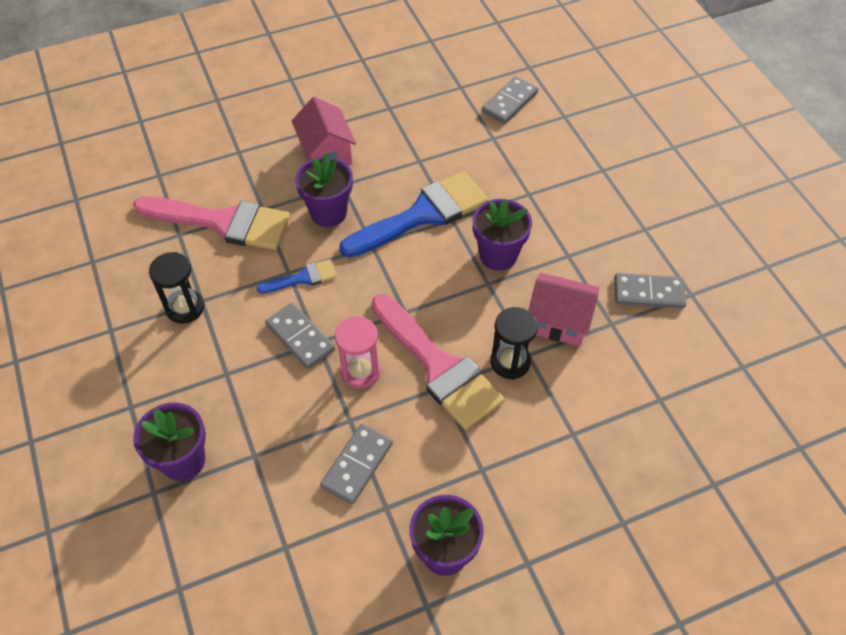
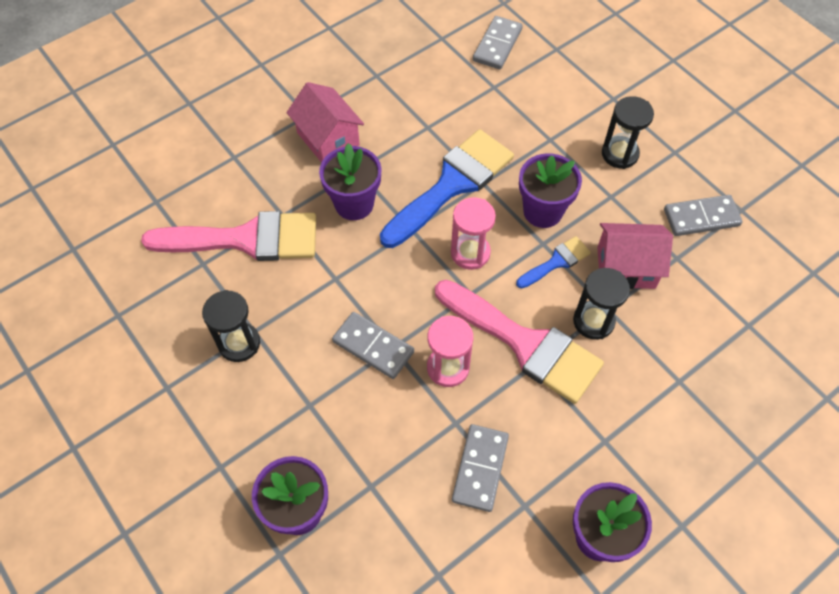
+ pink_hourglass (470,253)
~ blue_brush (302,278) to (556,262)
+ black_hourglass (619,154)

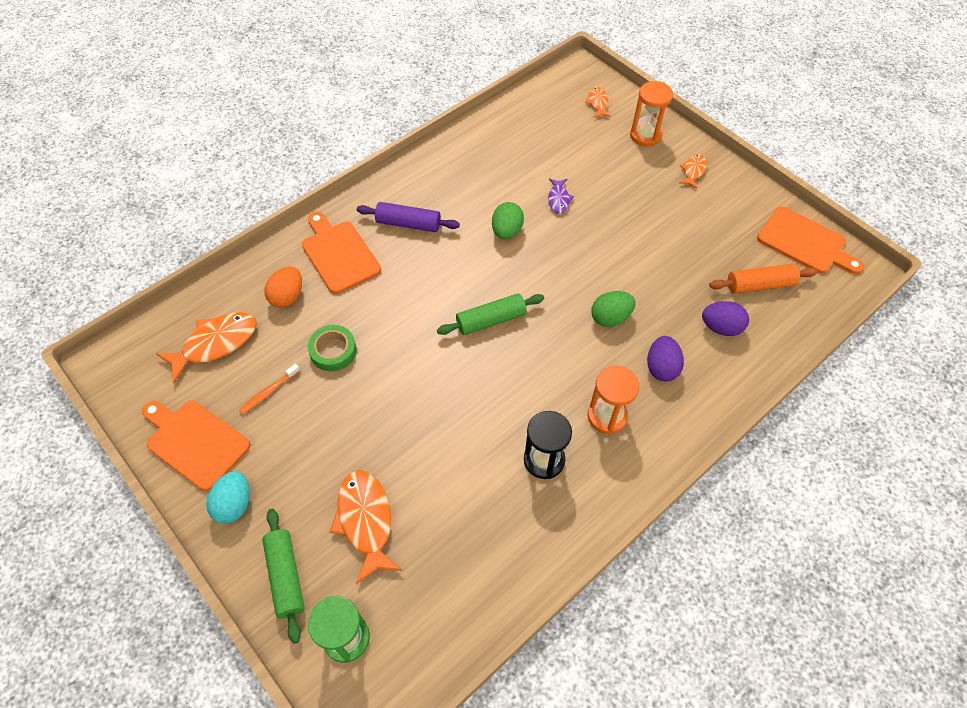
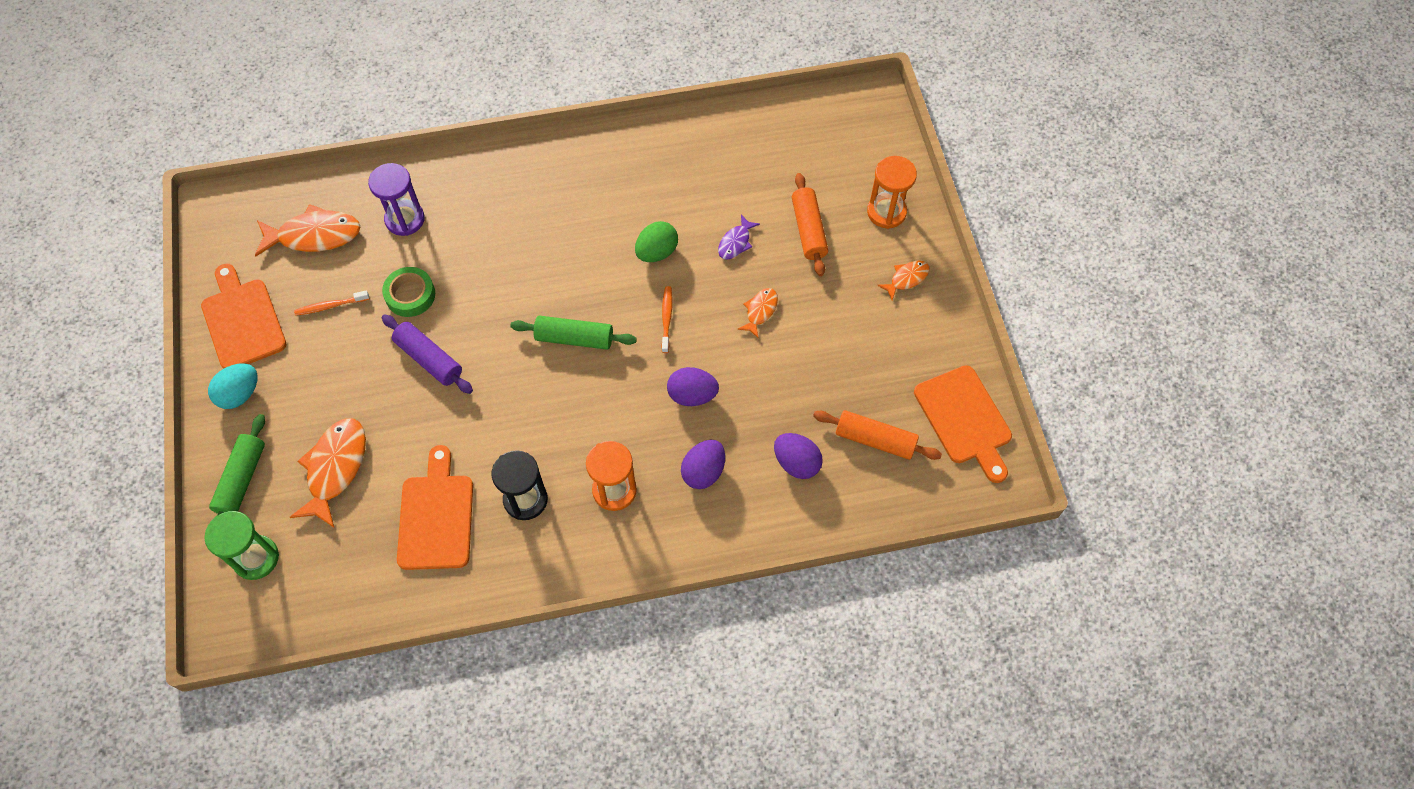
~ orange_egg (287,296) to purple_hourglass (405,219)
~ purple_rolling_pin (408,224) to (429,359)
~ orange_cutting_board (339,254) to (436,516)
+ orange_toothbrush (666,318)
~ green_egg (610,317) to purple_egg (692,395)
~ orange_fish (597,103) to (760,311)
+ orange_rolling_pin (808,230)

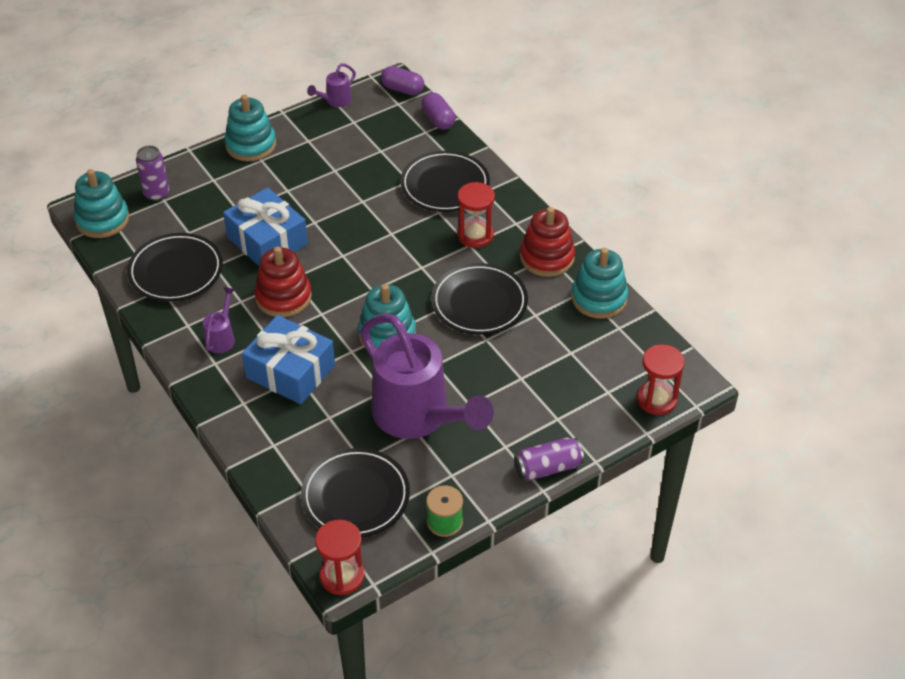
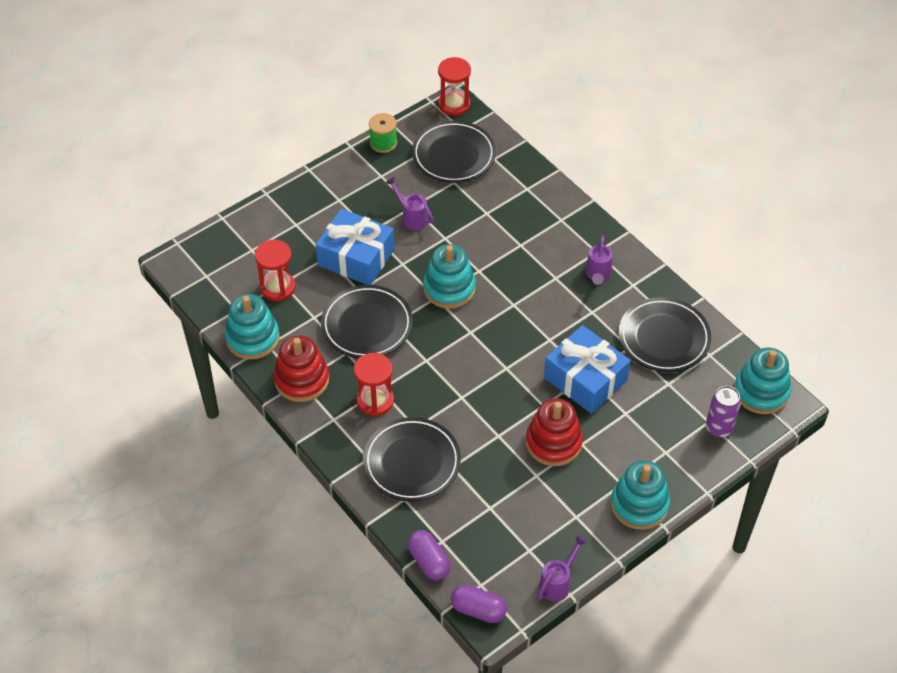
~ red_hourglass (656,399) to (277,287)
~ blue_gift (290,371) to (356,257)
~ purple_watering_can (419,418) = (411,217) x0.41
~ red_stacking_toy (283,297) to (553,442)
- purple_can (547,467)

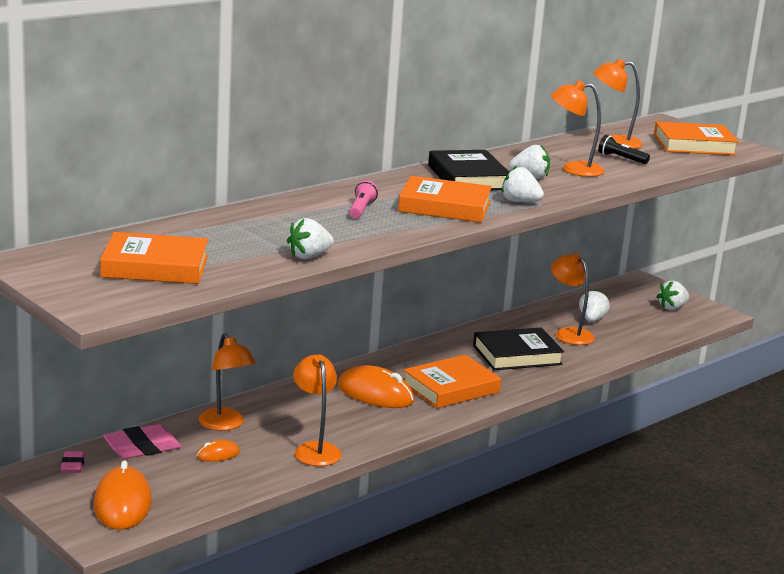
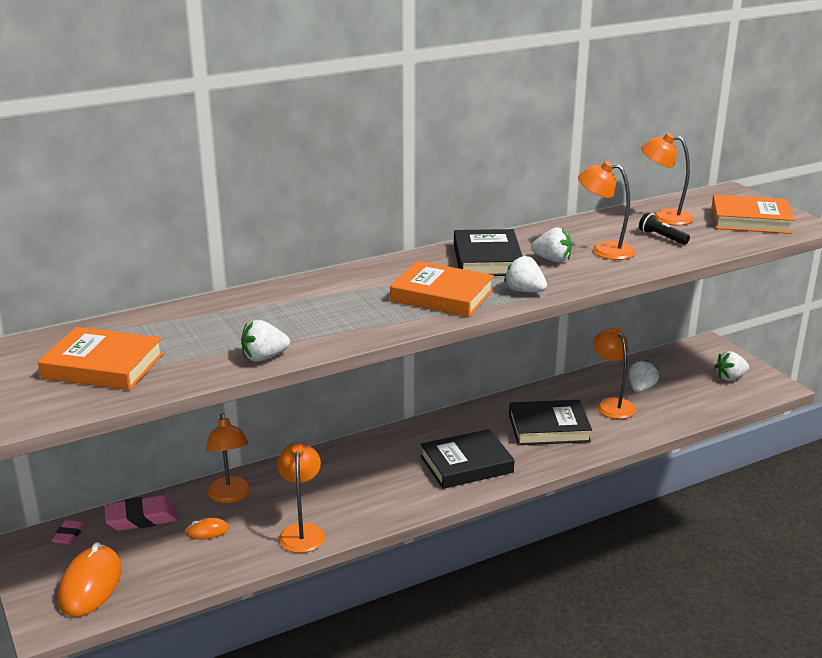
~ orange_book (450,388) to black_book (466,464)
- orange_mouse (375,394)
- pink_flashlight (361,209)

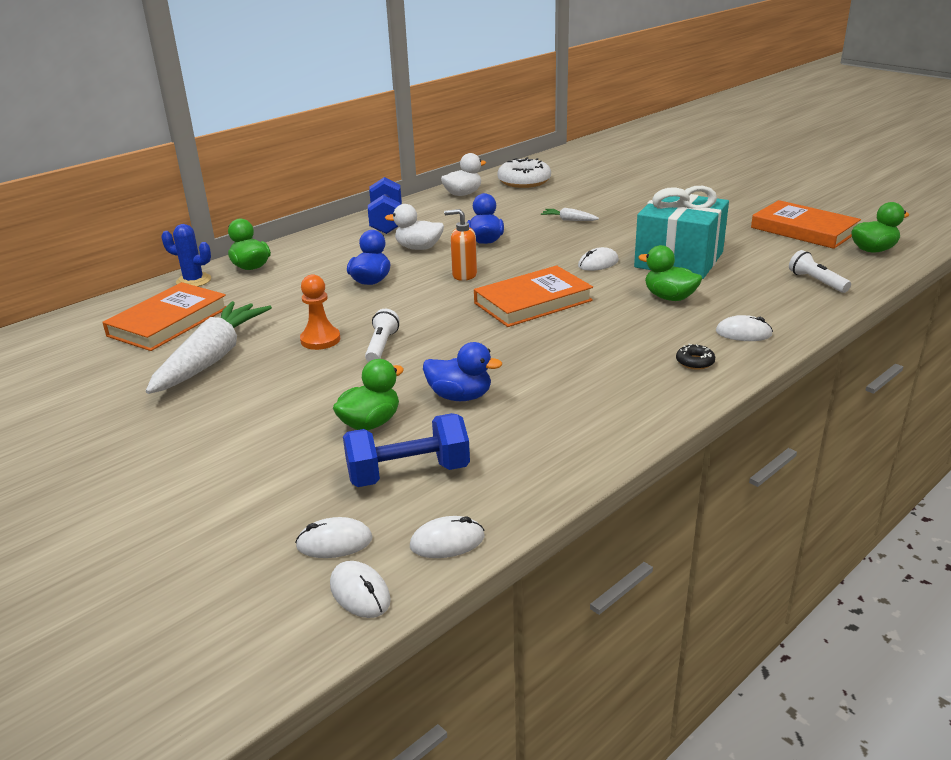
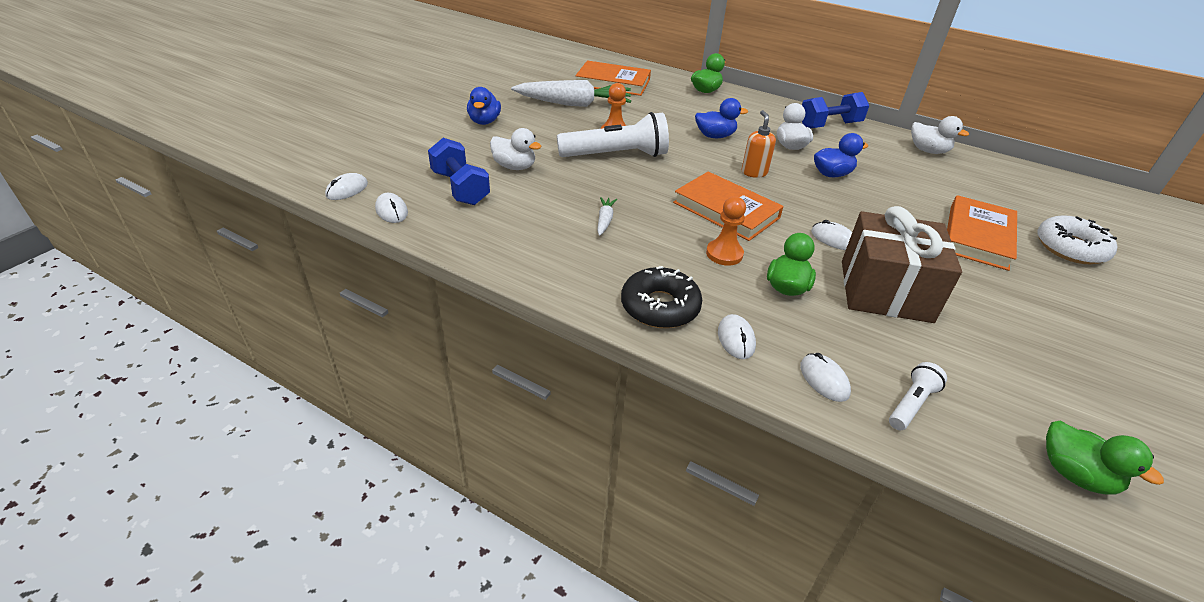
~ blue_duck (460,396) to (484,121)
~ green_duck (370,423) to white_duck (514,167)
~ white_flashlight (381,346) = (616,155) x2.06
~ white_carrot (569,220) to (605,220)
~ black_donut (695,362) = (660,306) x2.18
+ orange_pawn (724,254)
~ white_mouse (334,542) to (824,379)
~ turquoise_gift (679,260) to brown_gift (885,291)
~ orange_book (804,230) to (978,237)
~ white_donut (524,181) to (1070,248)
- blue_cactus (193,281)

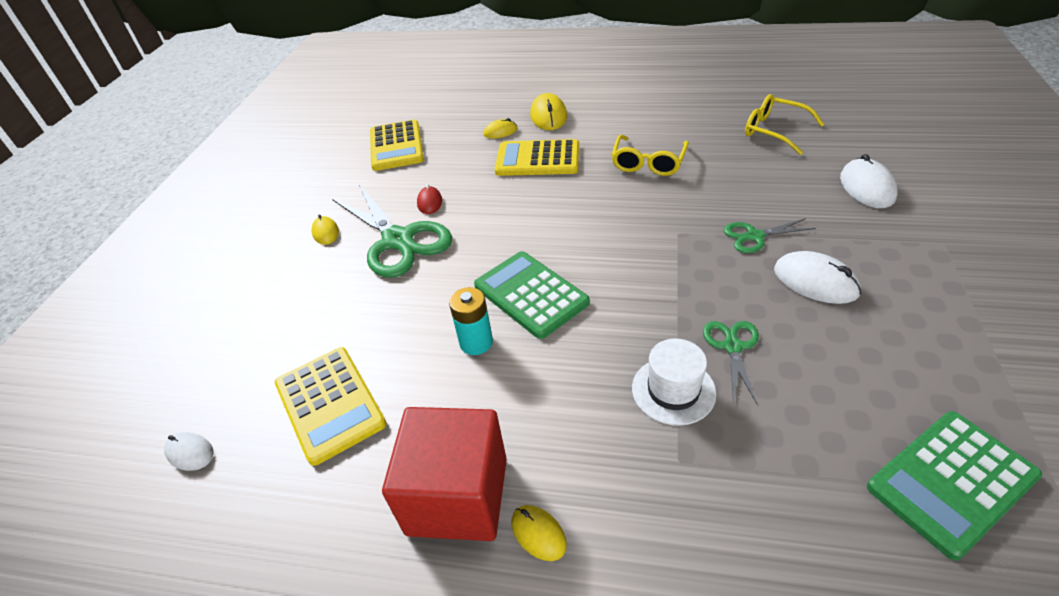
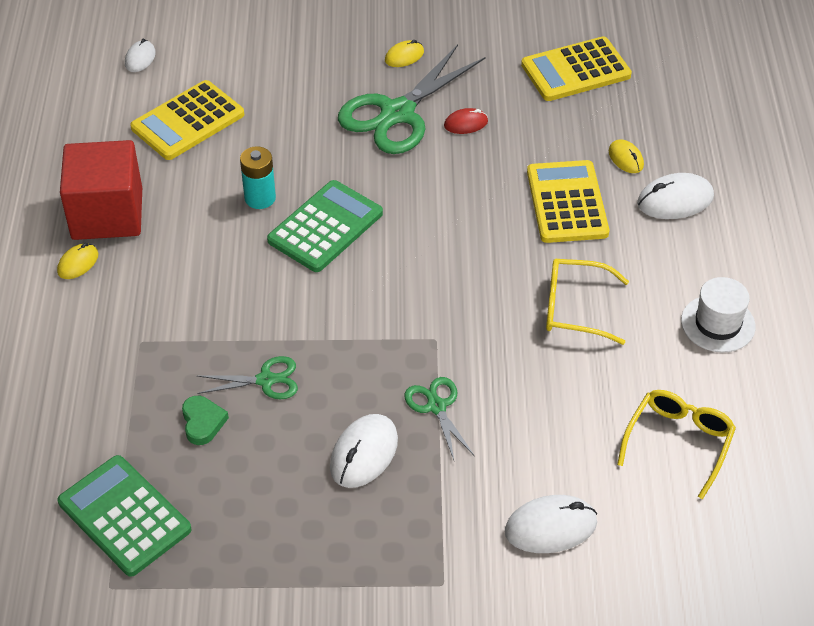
+ green_heart (203,422)
~ yellow_mouse (548,116) to white_mouse (675,200)
~ white_hat (673,390) to (718,323)

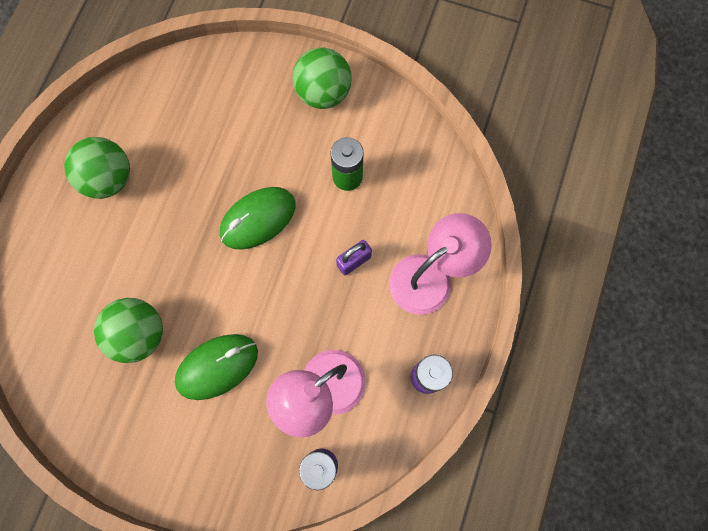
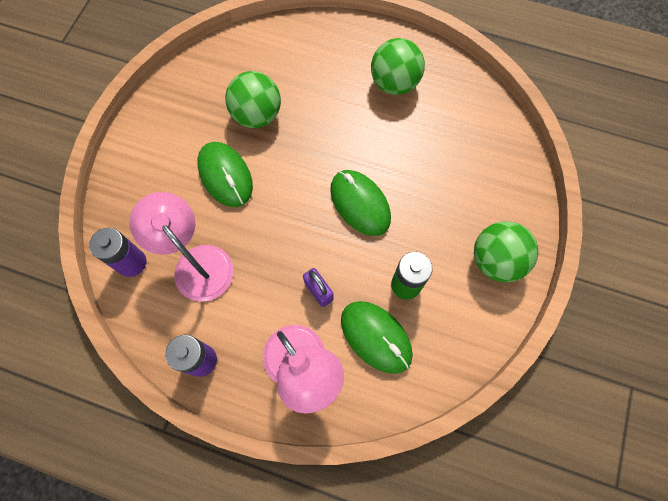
+ green_mouse (376,337)

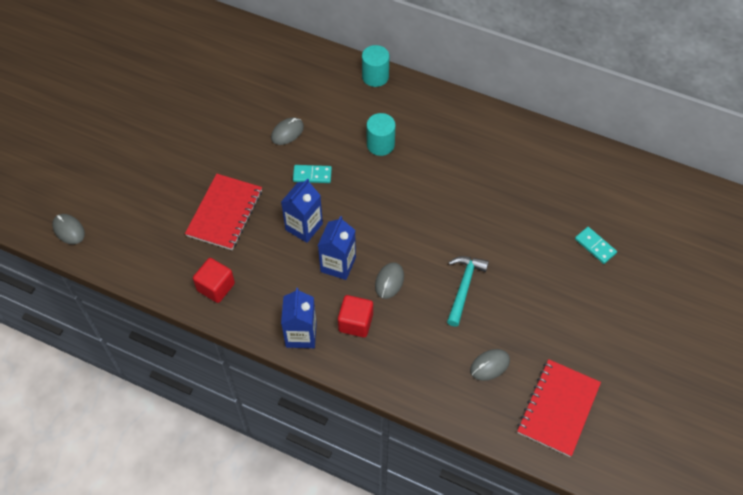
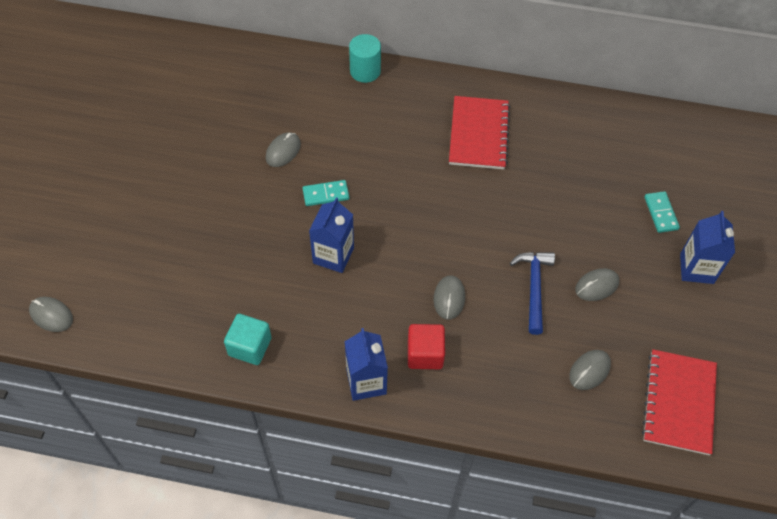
~ red_cube (216,287) to turquoise_cube (250,347)
~ red_notebook (224,213) to (478,134)
~ turquoise_hammer (464,287) to blue_hammer (534,287)
+ grey_mouse (596,286)
~ turquoise_domino (595,246) = (661,213) 45 degrees clockwise
~ blue_carton (338,264) to (696,268)
- turquoise_cylinder (380,144)

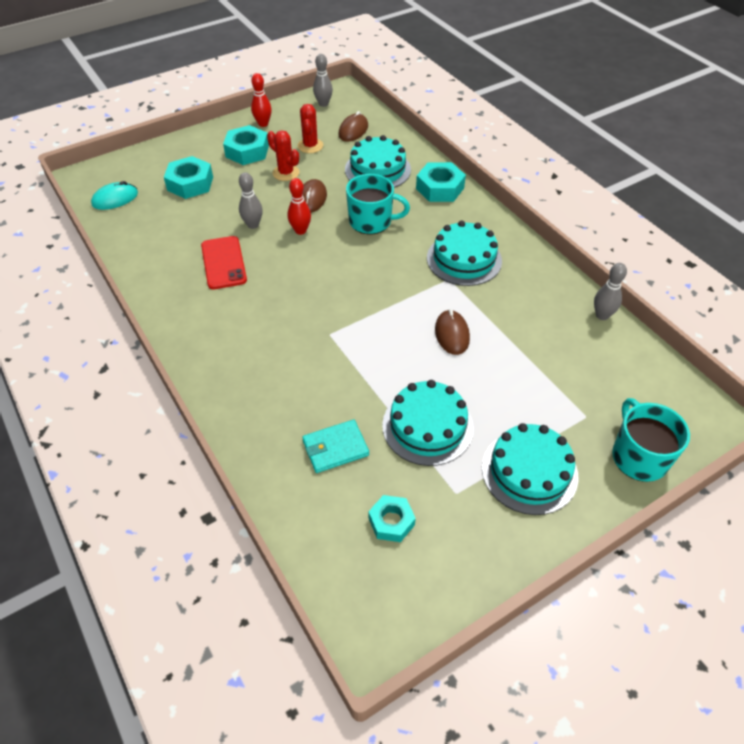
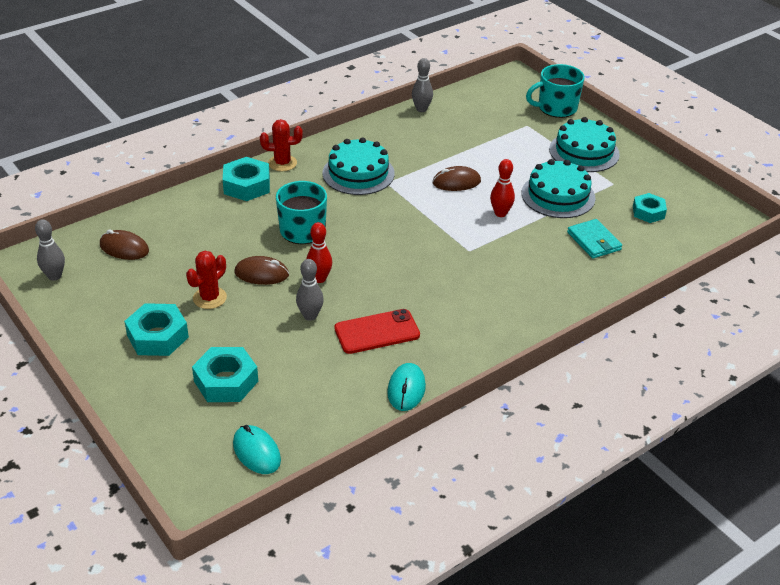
~ red_cactus (310,146) to (282,163)
+ turquoise_mouse (406,389)
~ red_bowling_pin (263,124) to (500,213)
- turquoise_cake (377,169)

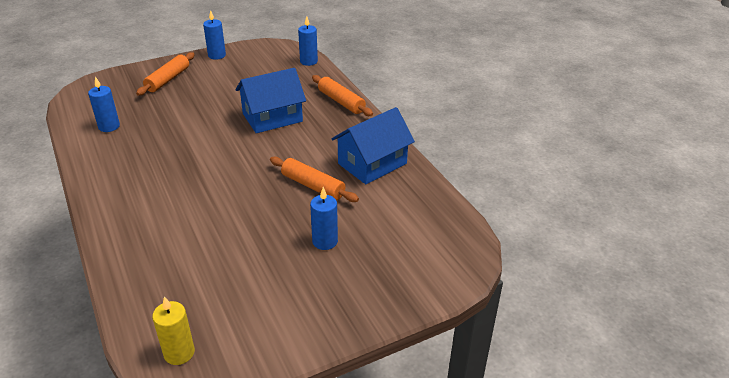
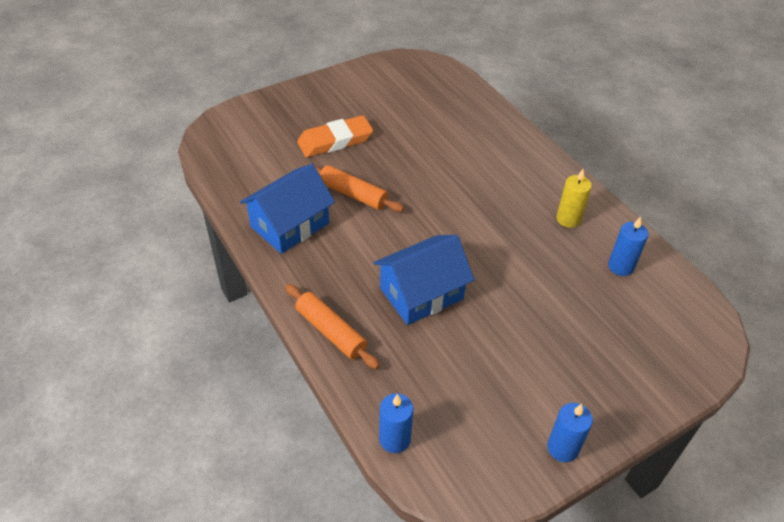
~ blue_candle (325,241) to orange_eraser (335,141)
~ yellow_candle (179,353) to (568,219)
- orange_rolling_pin (168,79)

